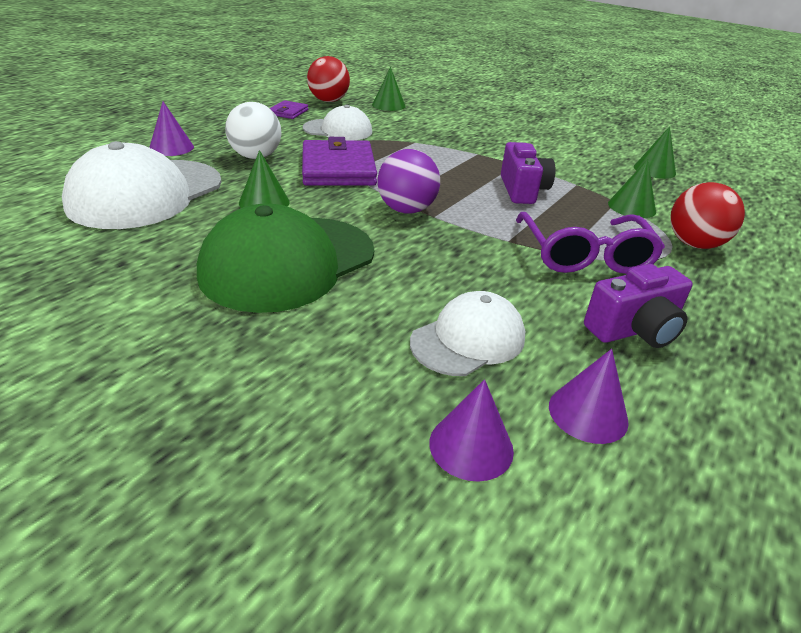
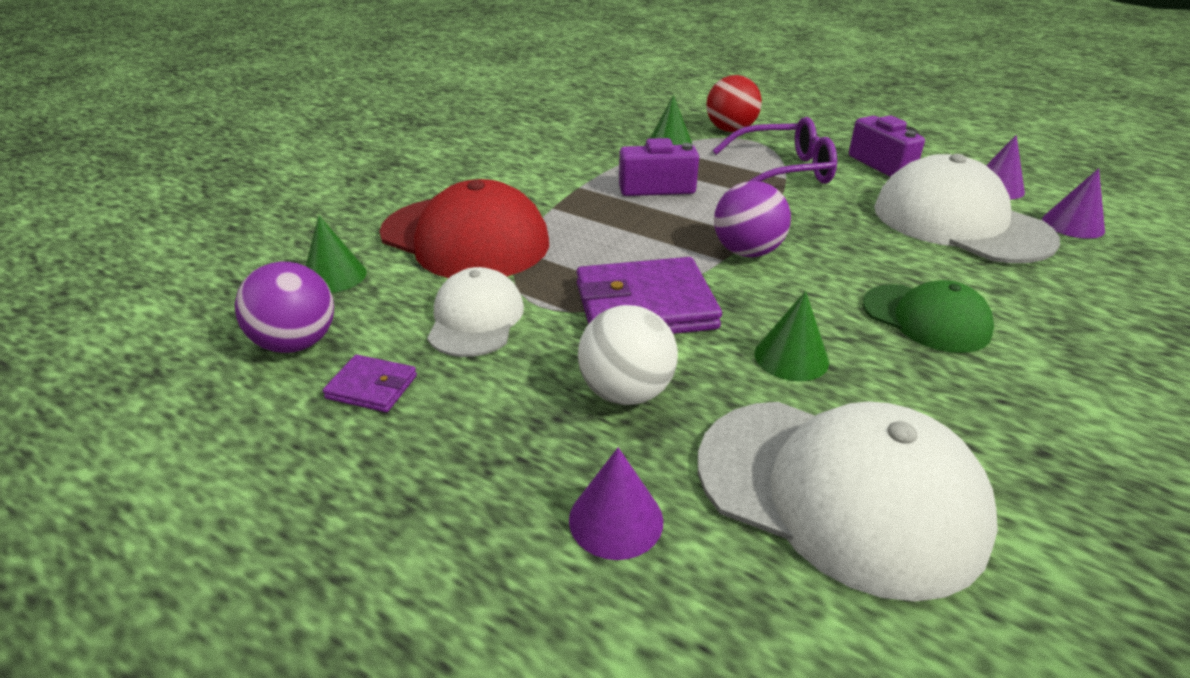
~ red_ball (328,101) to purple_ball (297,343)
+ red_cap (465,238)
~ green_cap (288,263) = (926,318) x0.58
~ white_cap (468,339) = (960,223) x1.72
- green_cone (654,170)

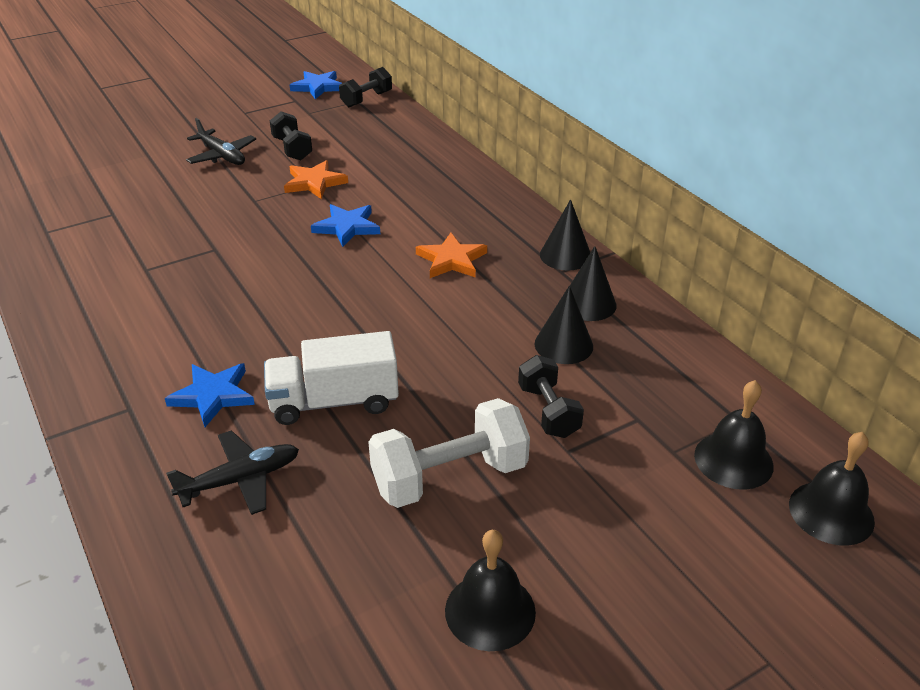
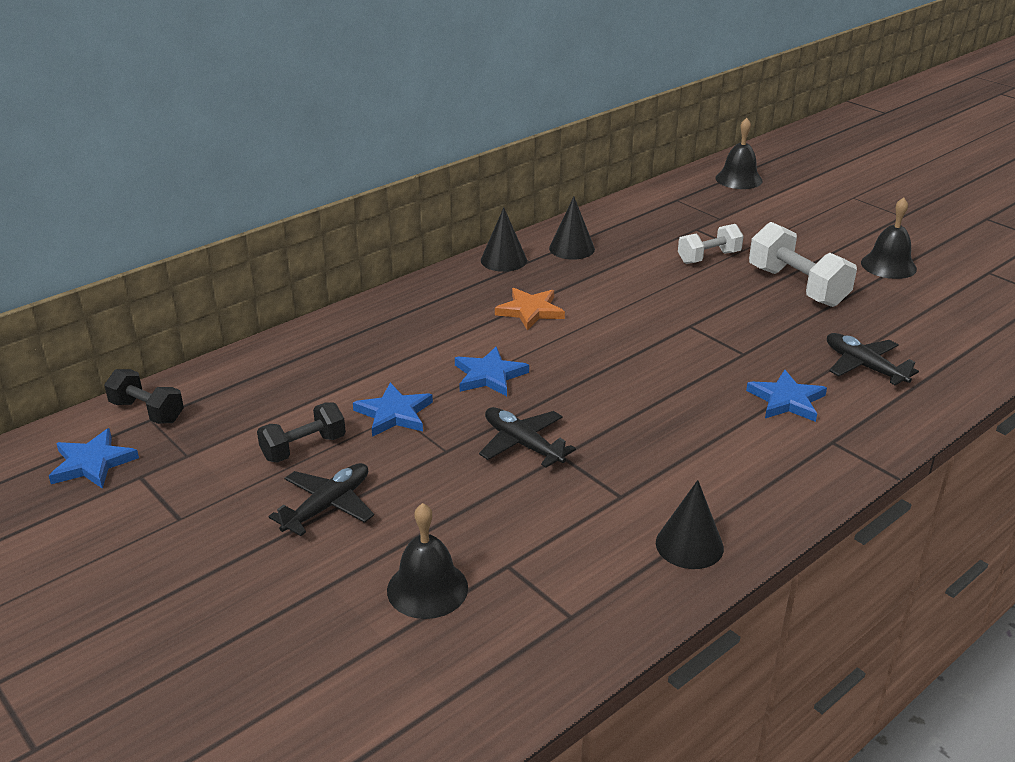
~ orange_star (314,182) to blue_star (394,414)
~ black_bell (733,460) to (427,588)
+ black_plane (522,444)
~ black_cone (563,345) to (689,545)
~ black_dumbbell (548,411) to white_dumbbell (709,257)
- white_truck (334,401)

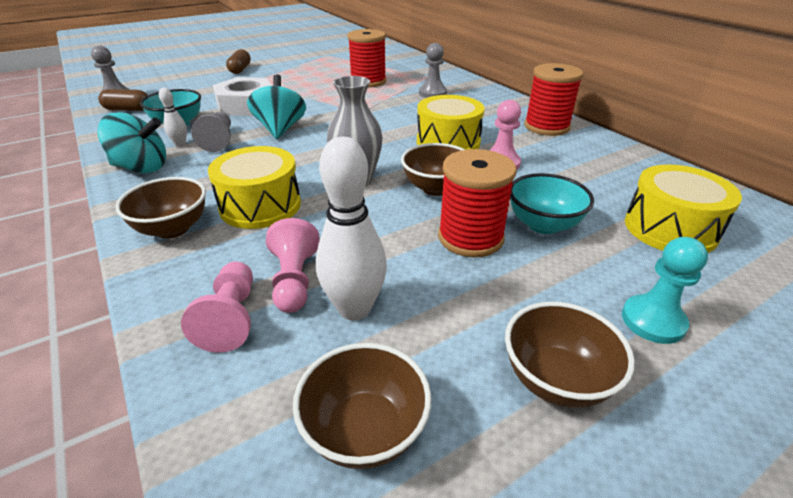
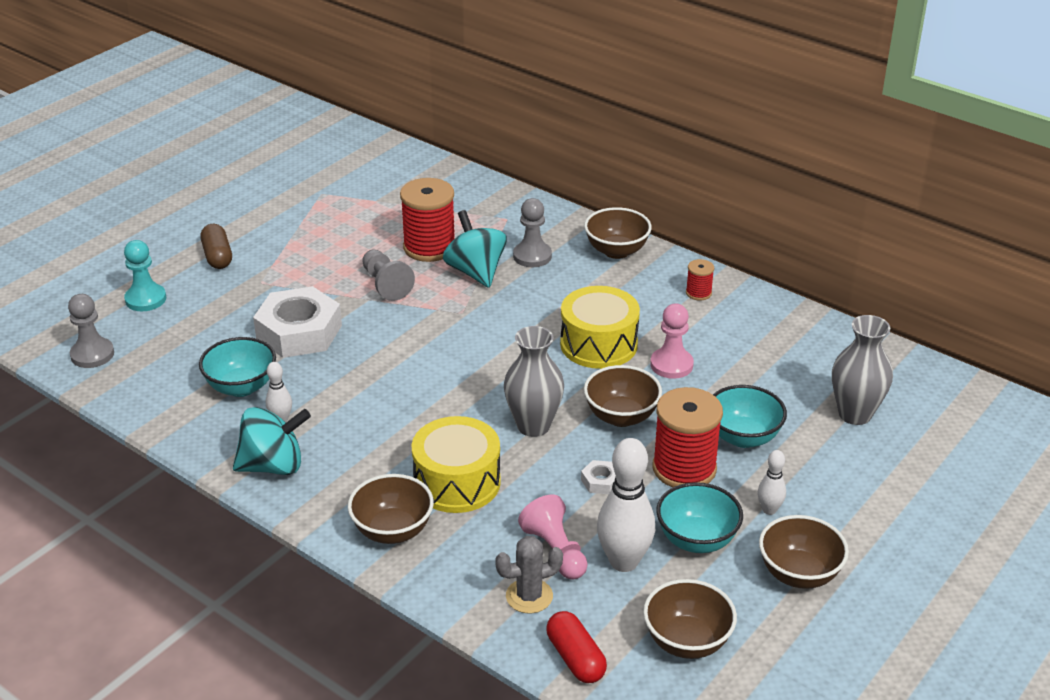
~ turquoise_pawn (653,321) to (145,299)
~ grey_pawn (218,141) to (386,284)
~ turquoise_spinning_top (280,129) to (476,272)
~ pink_pawn (231,318) to grey_cactus (529,596)
+ red_capsule (575,658)
+ white_nut (600,481)
+ brown_bowl (616,251)
+ turquoise_bowl (696,540)
~ red_spool (546,127) = (698,293) x0.47
+ white_bowling_pin (769,510)
~ yellow_drum (670,228) to grey_vase (855,414)
- brown_capsule (128,109)

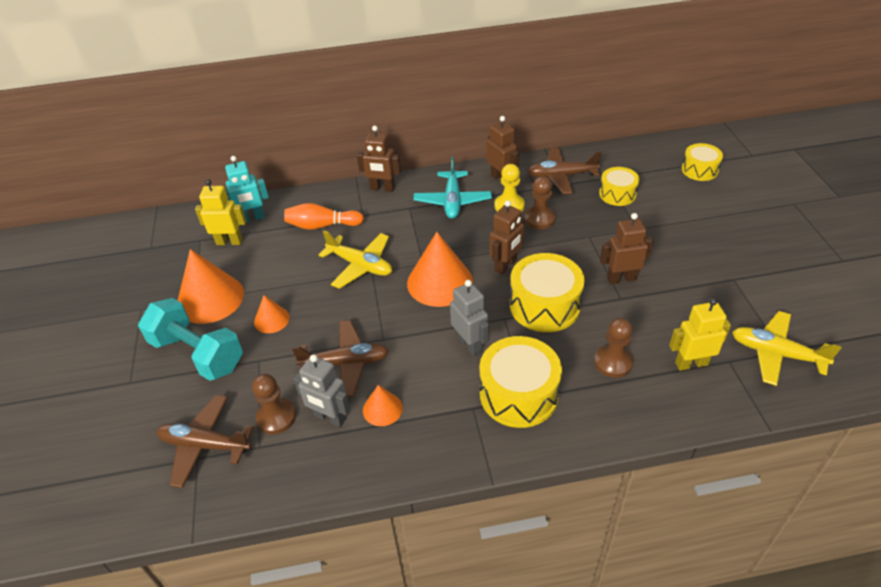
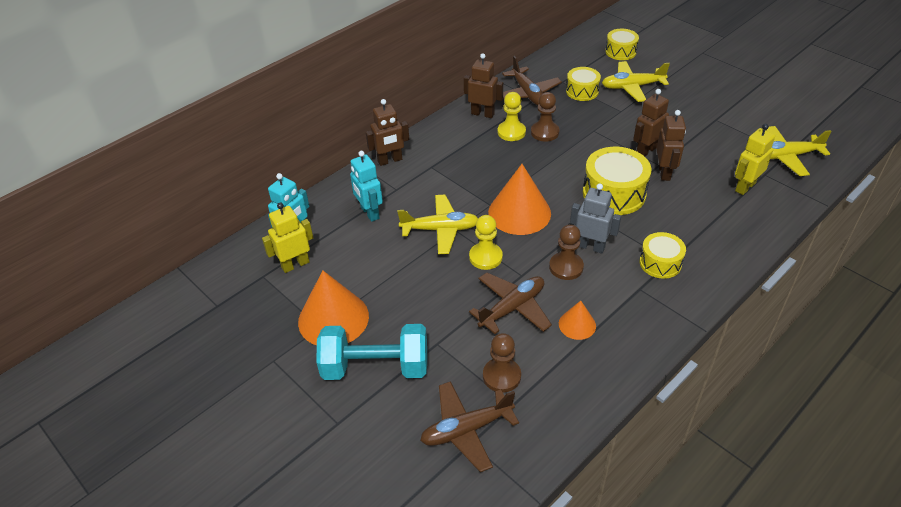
~ orange_bowling_pin (322,225) to turquoise_robot (369,213)
+ yellow_pawn (485,257)
~ brown_plane (561,176) = (527,93) 75 degrees counterclockwise
~ brown_pawn (613,362) to (566,267)
+ yellow_plane (632,87)
~ yellow_drum (518,394) = (660,263) x0.60
~ brown_robot (506,265) to (664,172)
- orange_cone (271,319)
- grey_robot (330,417)
- turquoise_plane (452,201)

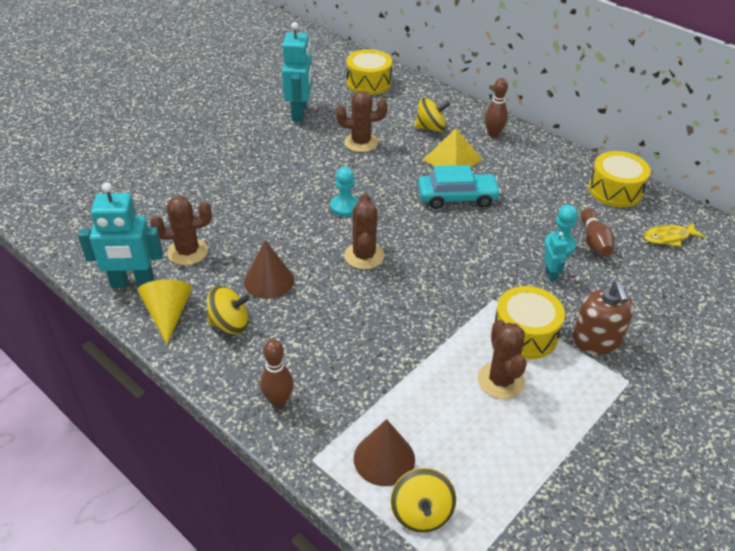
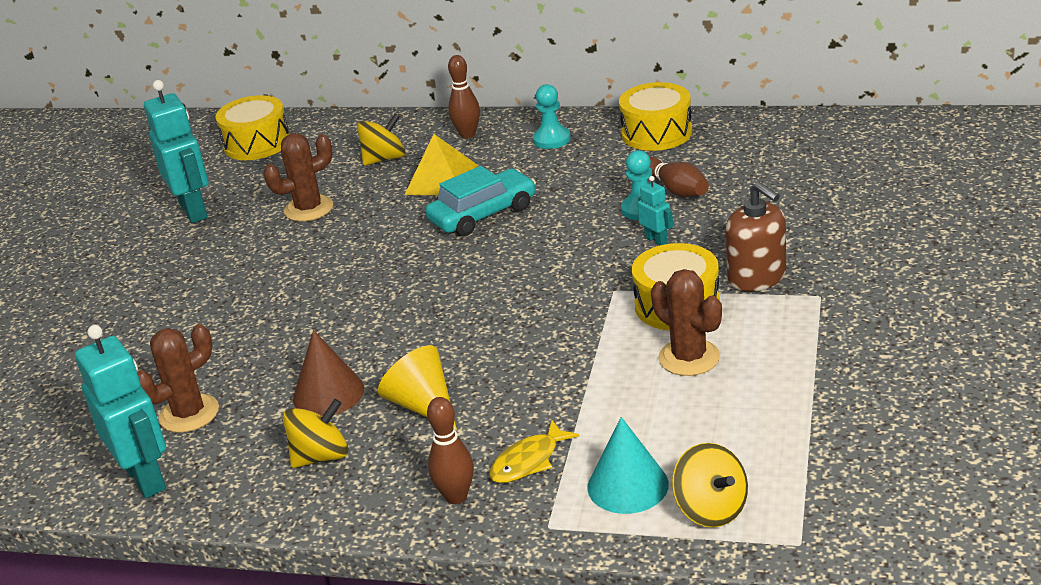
~ turquoise_robot (132,283) = (146,478) 90 degrees counterclockwise
~ yellow_cone (168,314) to (423,405)
~ yellow_fish (668,237) to (528,461)
~ turquoise_pawn (345,207) to (551,139)
~ brown_cone (384,458) to turquoise_cone (627,485)
- brown_cactus (364,256)

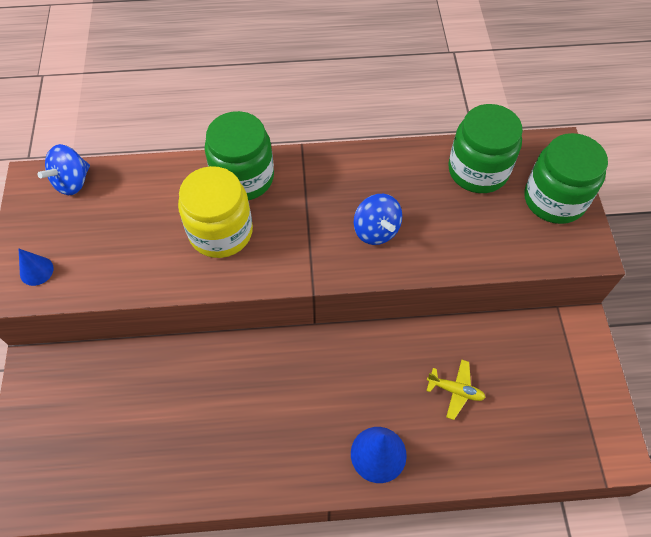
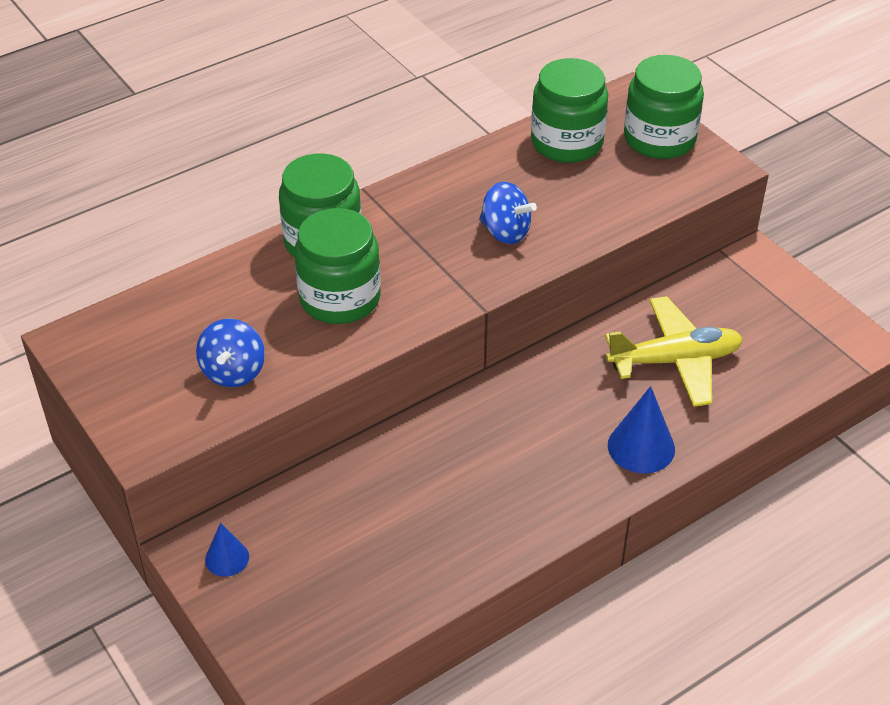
~ blue_spinning_top (72,182) to (233,372)
~ blue_cone (36,271) to (227,558)
~ yellow_jar (220,232) to green_jar (340,298)
~ yellow_plane (455,390) = (675,361) x1.98

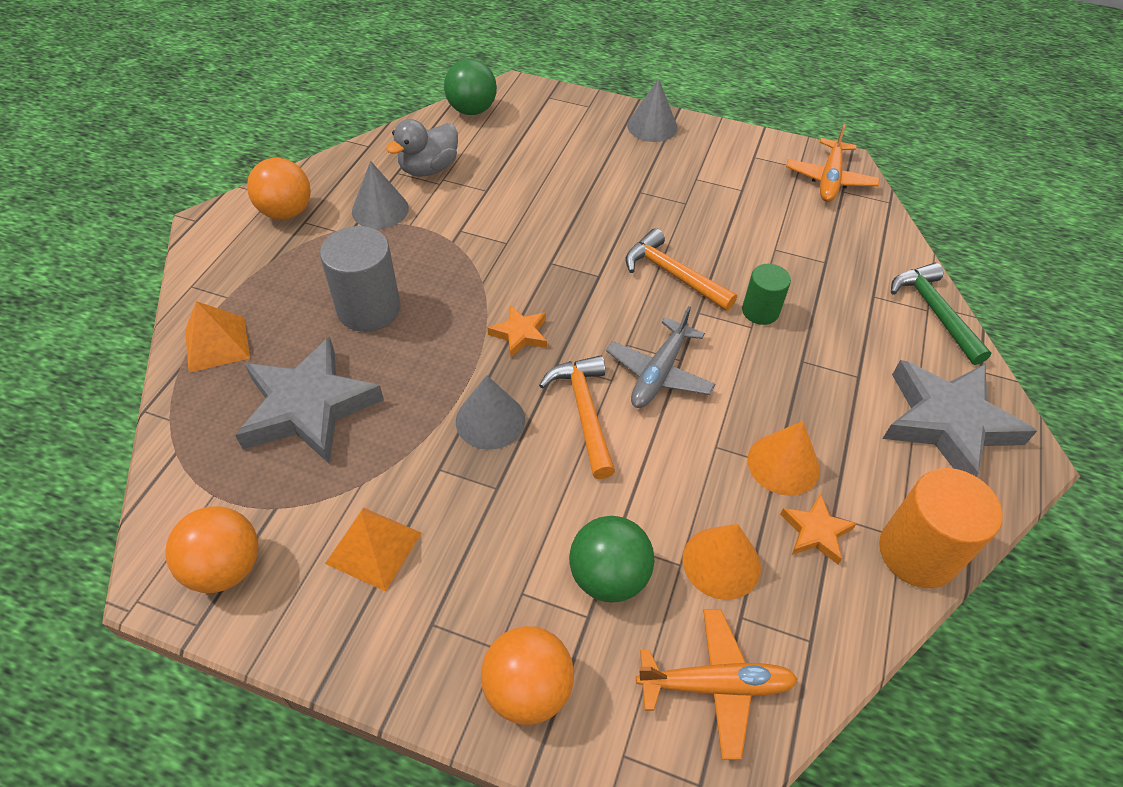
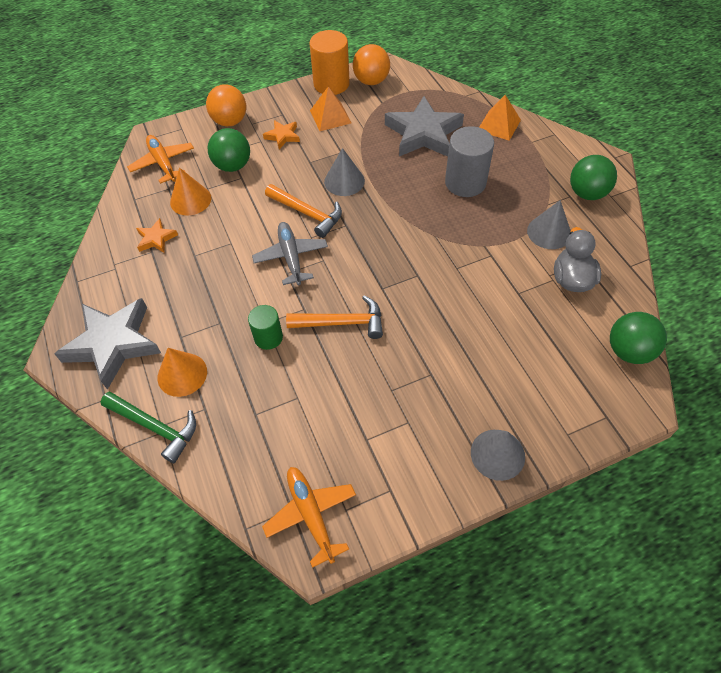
~ orange_plane (715,685) = (163,163) 105 degrees clockwise
~ orange_cone (783,464) to (182,374)
~ orange_star (520,334) to (282,136)
~ orange_cylinder (917,553) to (331,84)
~ orange_ball (286,212) to green_ball (587,193)

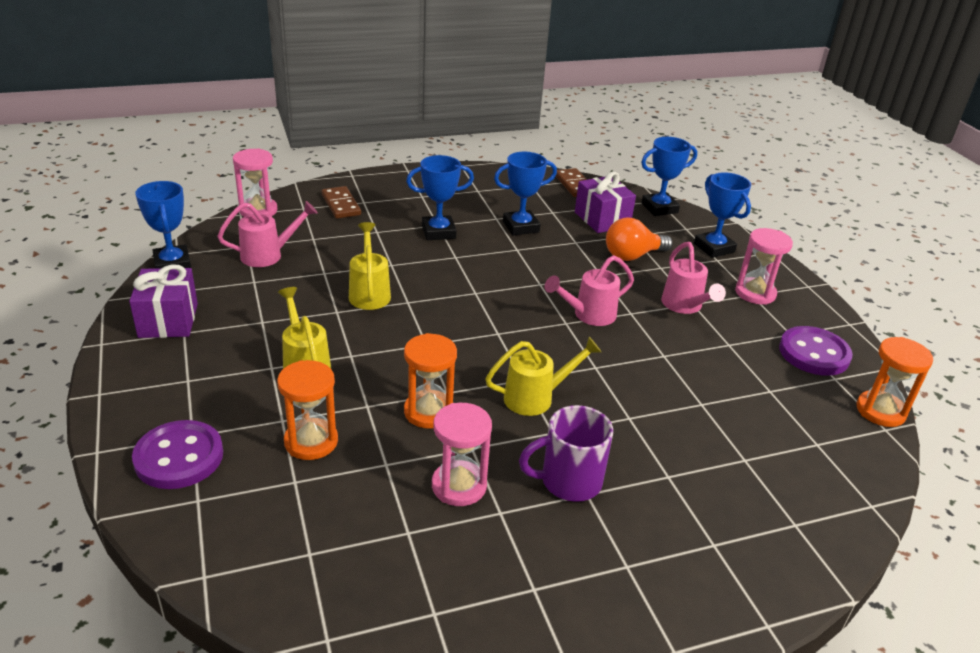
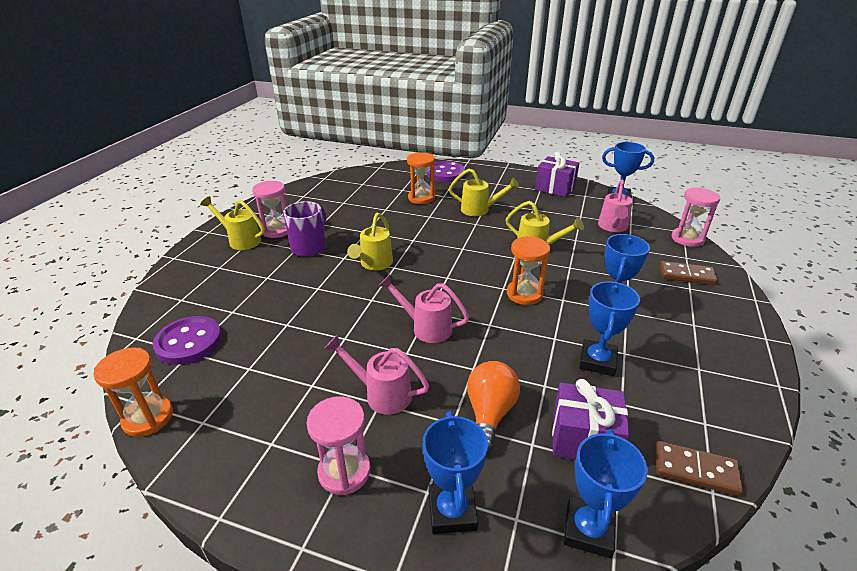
~ purple_button (814,353) to (189,342)
+ yellow_watering_can (241,240)
~ pink_hourglass (459,486) to (277,230)
~ pink_watering_can (589,315) = (426,328) 75 degrees counterclockwise
~ blue_trophy (714,248) = (452,511) 75 degrees clockwise
~ orange_hourglass (429,412) to (524,294)

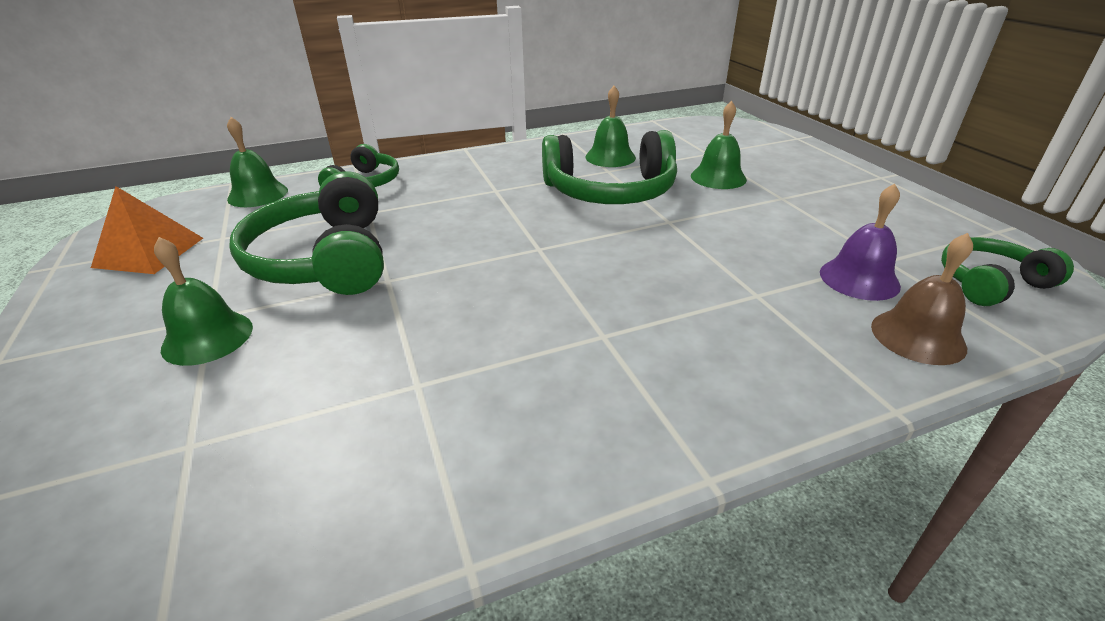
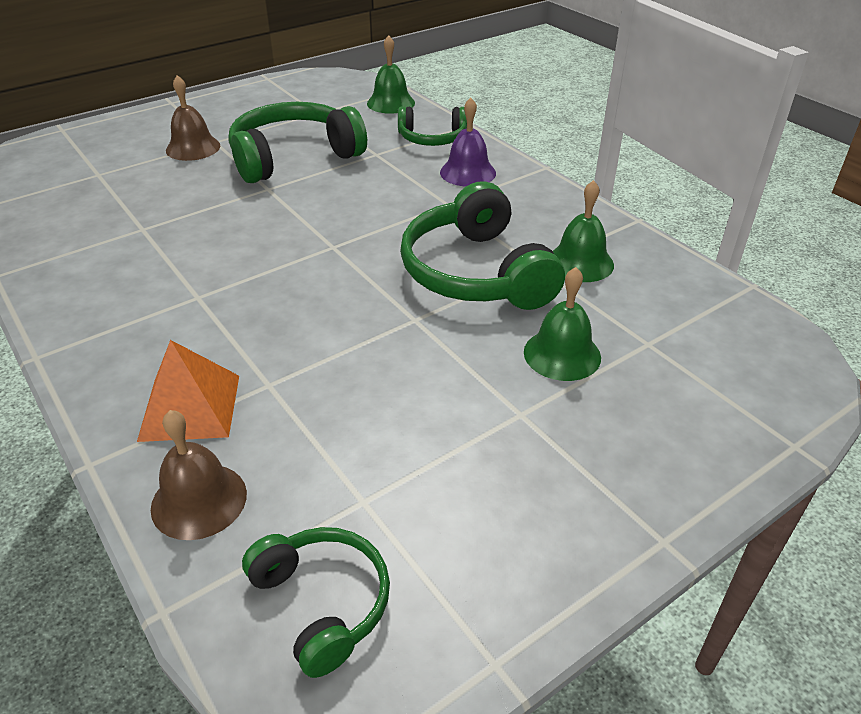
~ orange_pyramid (149,252) to (190,407)
~ green_bell (207,337) to brown_bell (193,148)
~ purple_bell (859,279) to (468,172)

